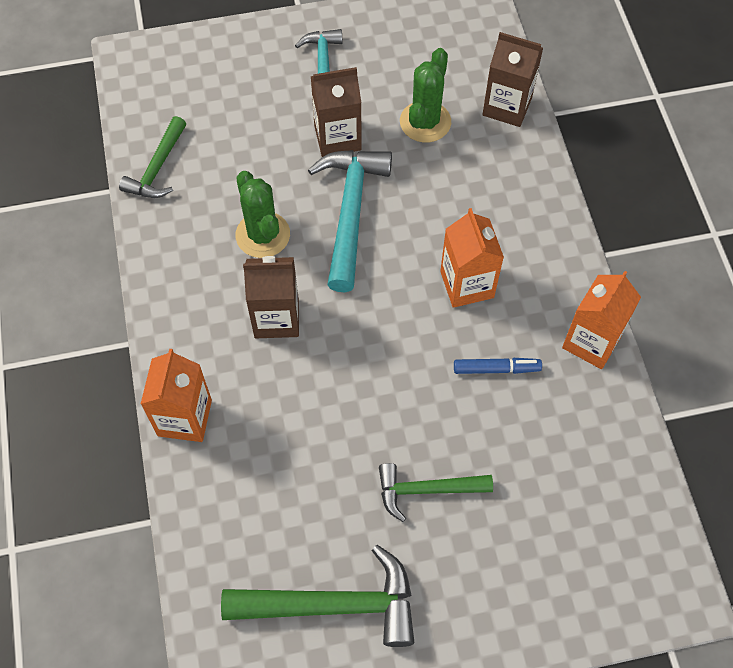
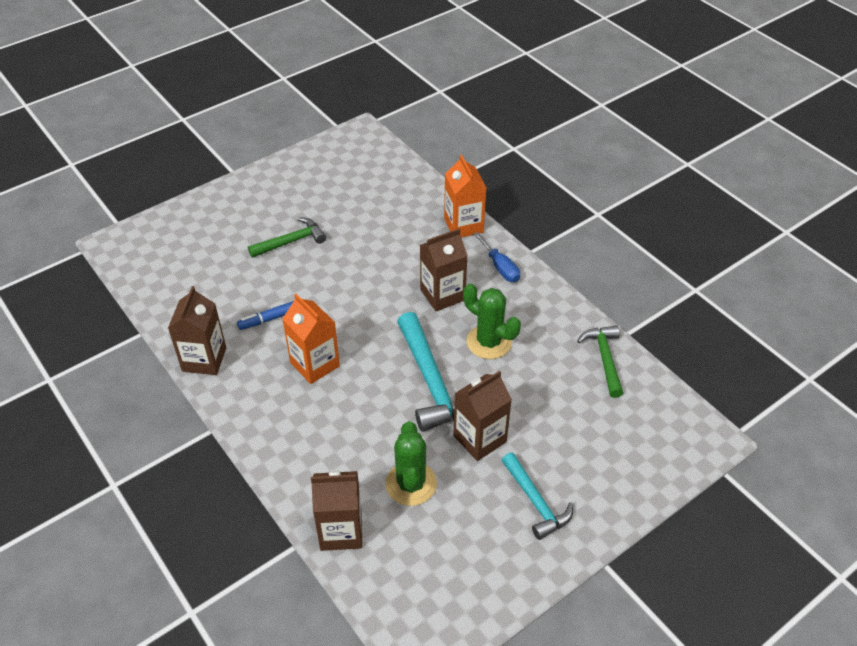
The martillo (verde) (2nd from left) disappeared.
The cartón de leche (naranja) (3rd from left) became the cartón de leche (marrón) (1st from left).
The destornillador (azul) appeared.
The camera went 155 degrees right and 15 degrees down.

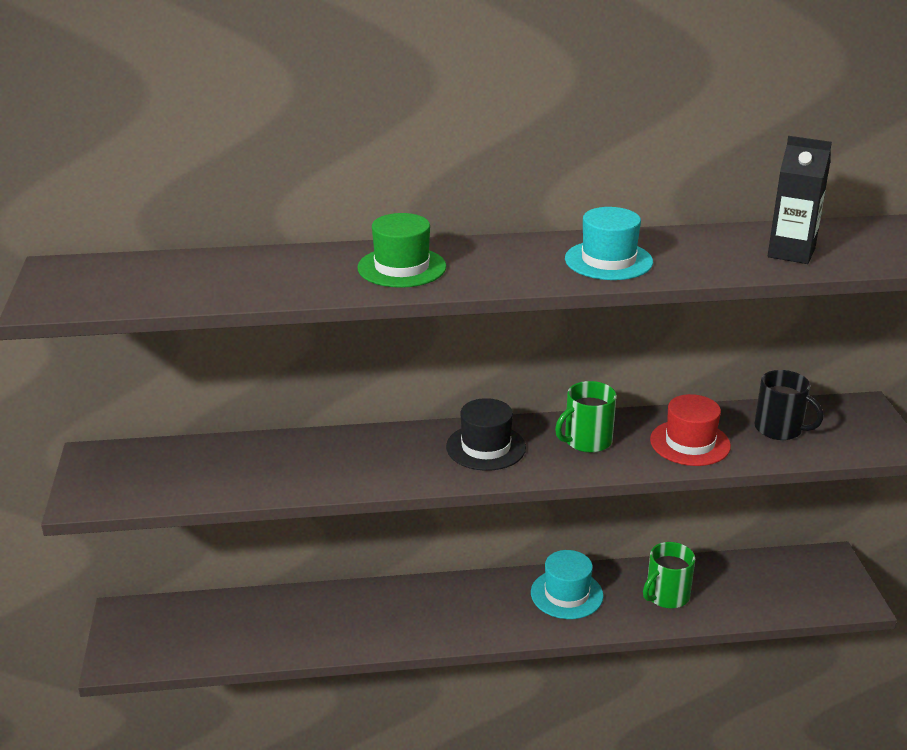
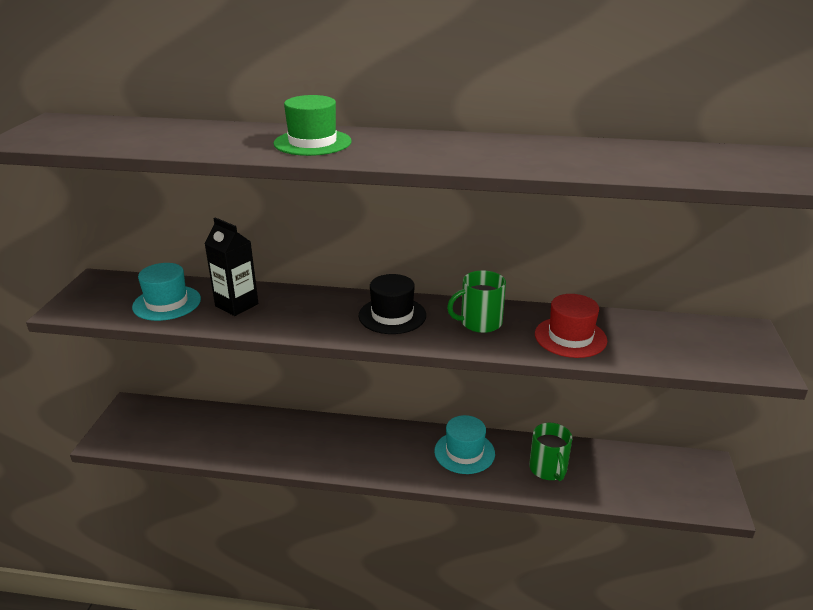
The sombrero (turquesa) (2nd from left in the first image) moved.
The taza (verde) (2nd from left) turned 75 degrees counterclockwise.
The taza (negro) disappeared.
The cartón de leche (negro) moved.
The camera went 15 degrees right and 0 degrees up.

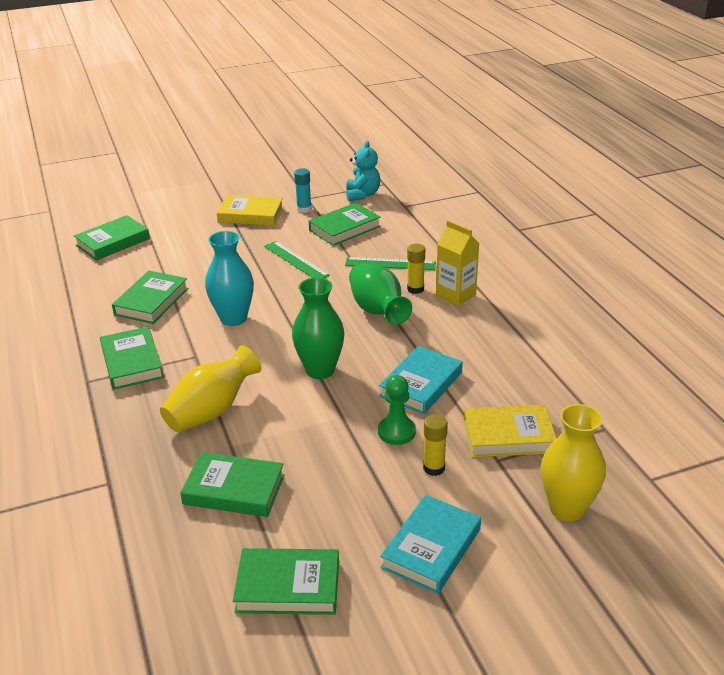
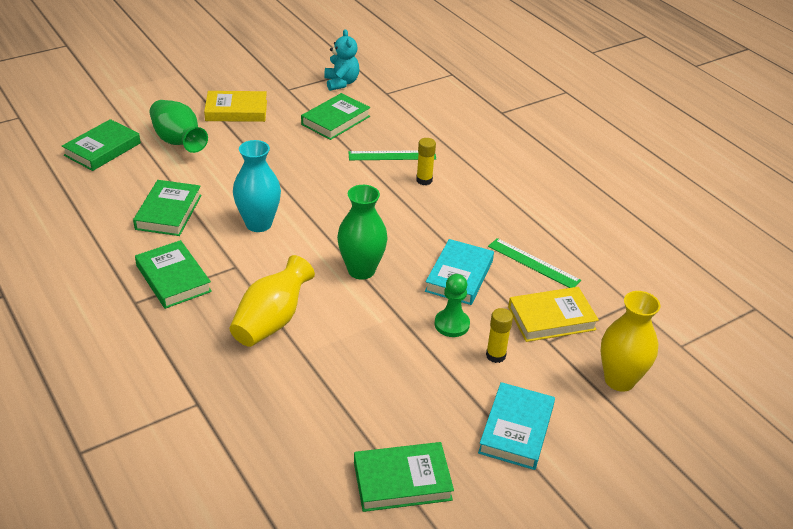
The libro (verde) (4th from left) disappeared.
The regla (verde) (1st from left in the first image) moved.
The barra de pegamento (turquesa) disappeared.
The florero (verde) (2nd from left in the first image) moved.
The cartón de leche (amarillo) disappeared.
The camera went 15 degrees left and 5 degrees up.

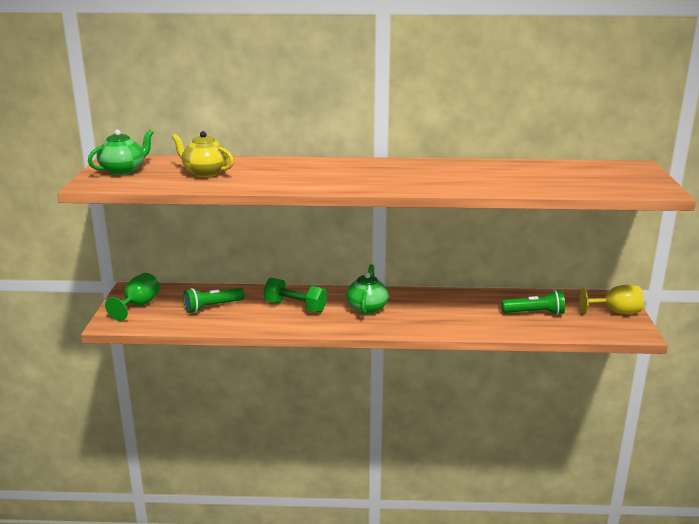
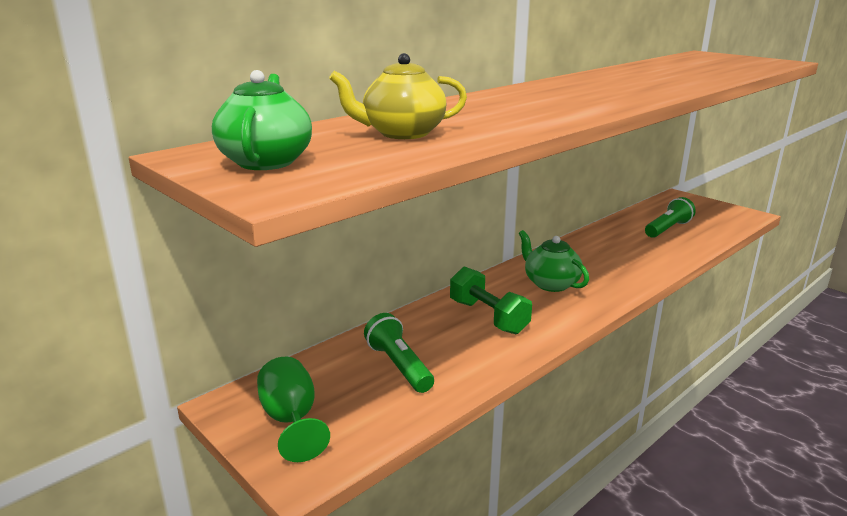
The lámpara de mano (verde) (1st from left) turned 135 degrees clockwise.
The mancuerna (verde) turned 75 degrees clockwise.
The copa (amarillo) disappeared.
The camera went 45 degrees left and 0 degrees up.

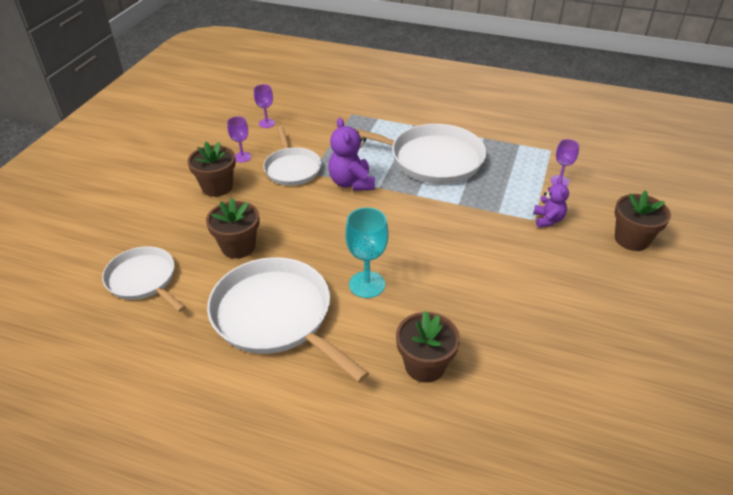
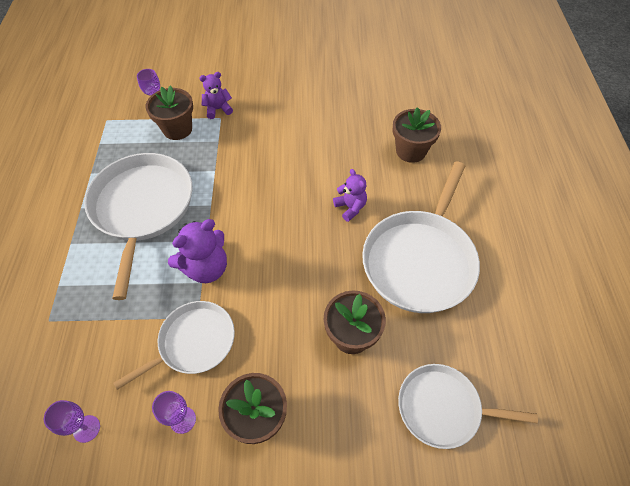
The sartén (blanco) (1st from left in the first image) turned 75 degrees clockwise.
The copa (turquesa) was replaced by the osito (morado) (3rd from left).
The maceta (marrón) (4th from left in the first image) moved.
The camera went 110 degrees left and 15 degrees up.

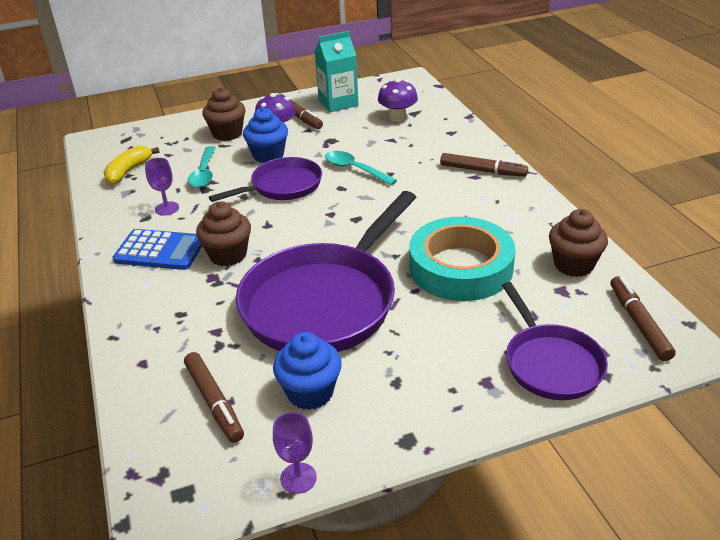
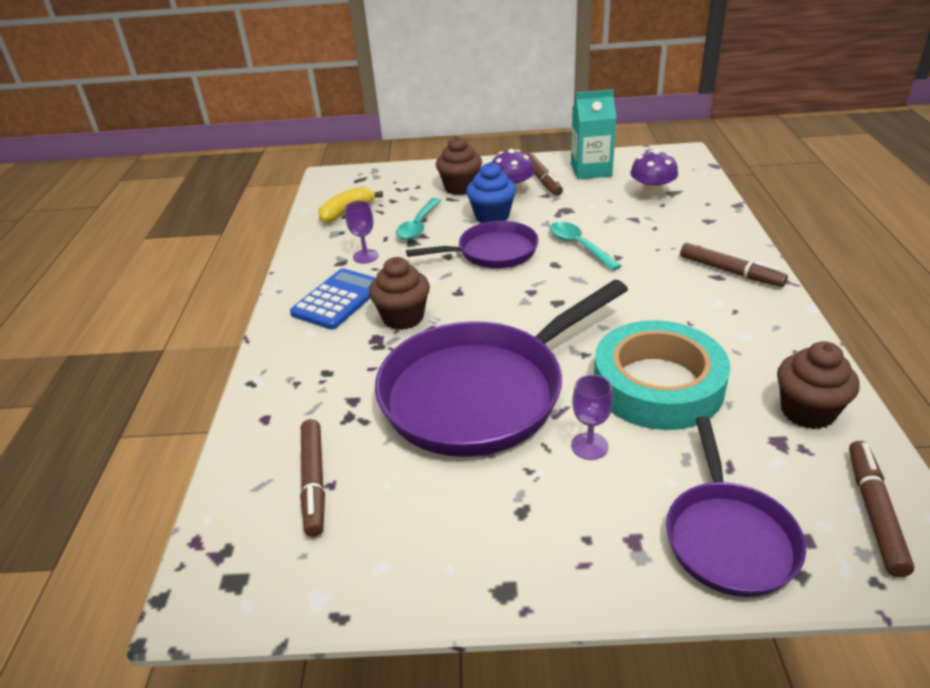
The calculadora (azul) turned 90 degrees counterclockwise.
The magdalena (azul) (2nd from left) disappeared.
The copa (morado) (2nd from left) moved.
The camera went 20 degrees right and 0 degrees up.

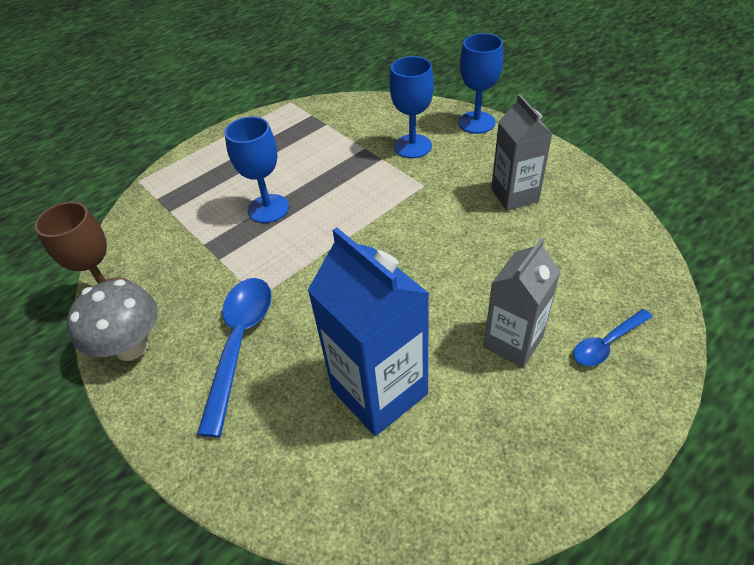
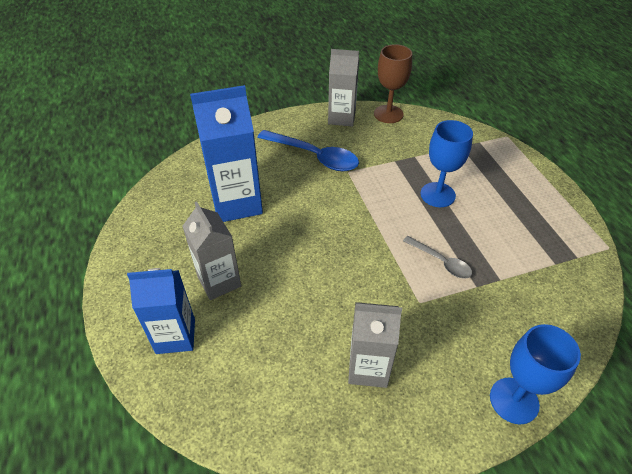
The seta (gris) was replaced by the cartón de leche (gris) (2nd from left).
The copa (azul) (2nd from left) disappeared.
The cuchara (azul) (2nd from left) was replaced by the cartón de leche (azul) (1st from left).
The cuchara (gris) appeared.
The camera went 110 degrees right and 0 degrees up.

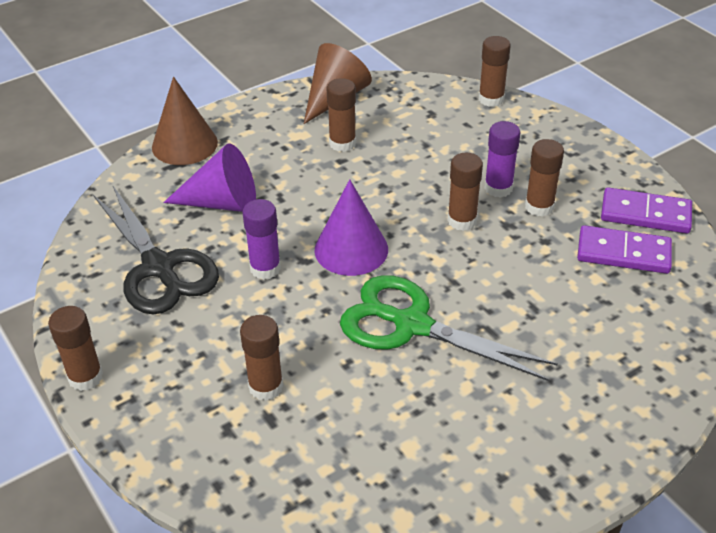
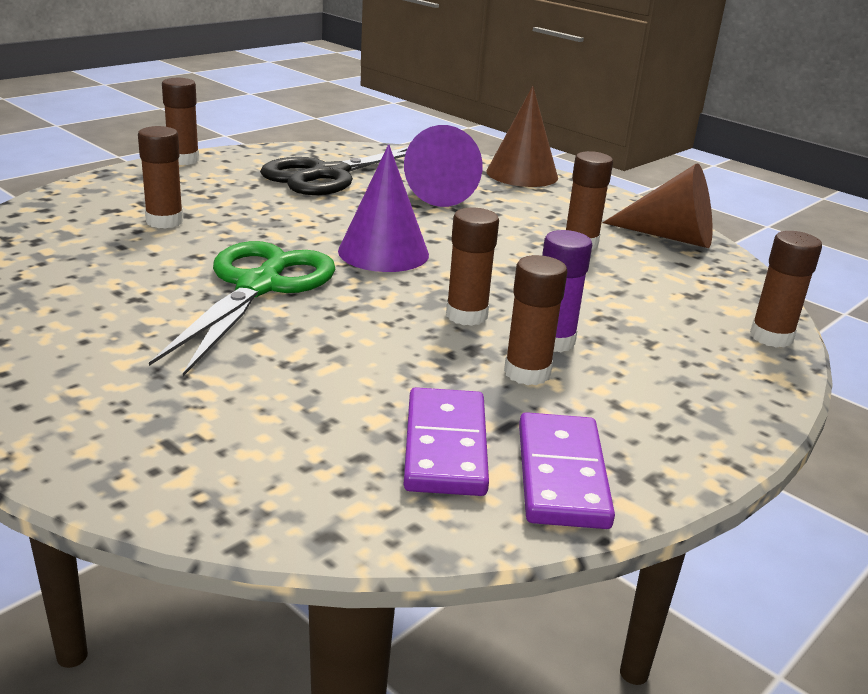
The barra de pegamento (morado) (1st from left) disappeared.
The camera went 75 degrees right and 15 degrees down.

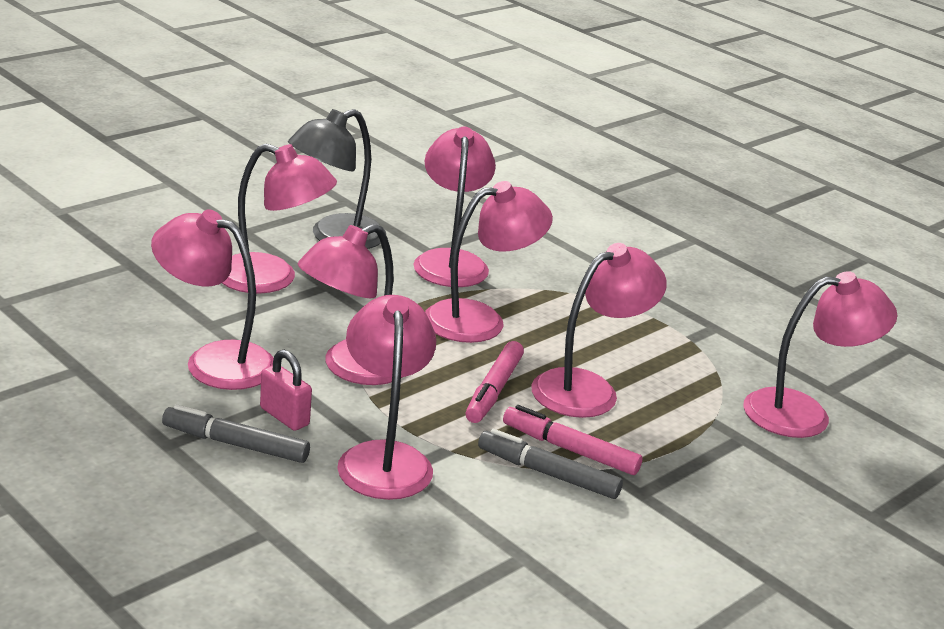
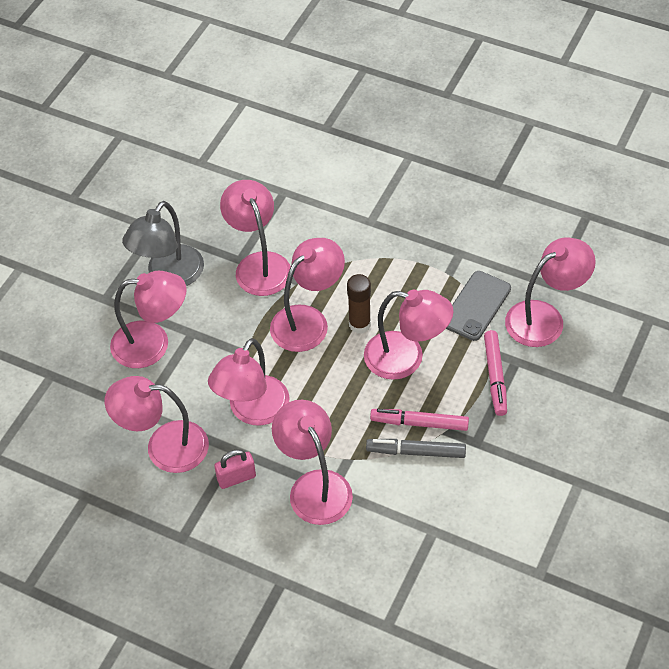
The rotulador (gris) (1st from left) disappeared.
The candado (rosa) turned 45 degrees counterclockwise.
The rotulador (rosa) (1st from left in the first image) moved.
The lámpara (rosa) (7th from left) turned 75 degrees clockwise.
The barra de pegamento (marrón) appeared.
The móvil (gris) appeared.
The camera went 15 degrees left and 25 degrees up.

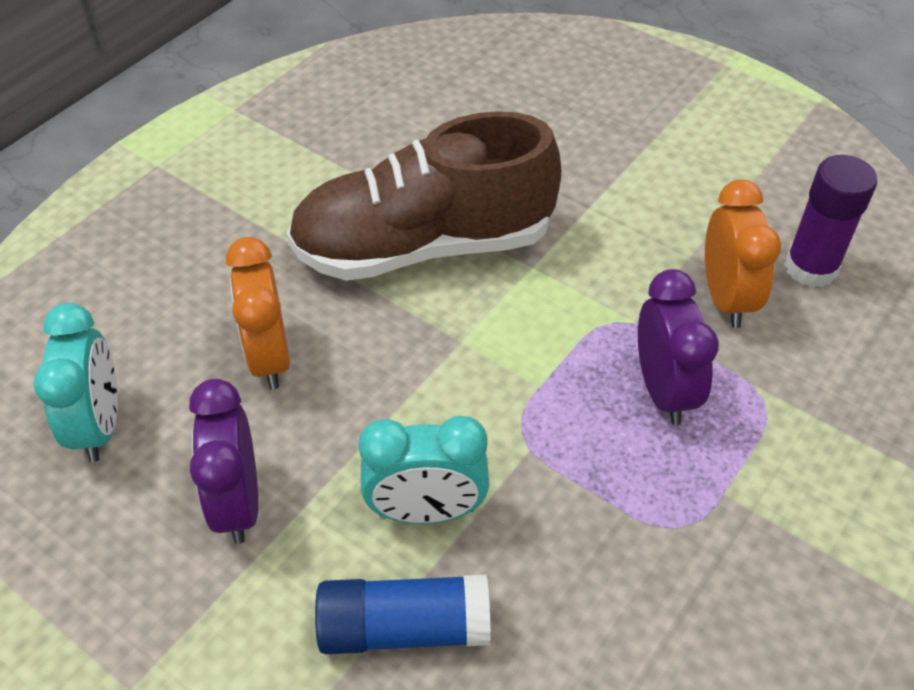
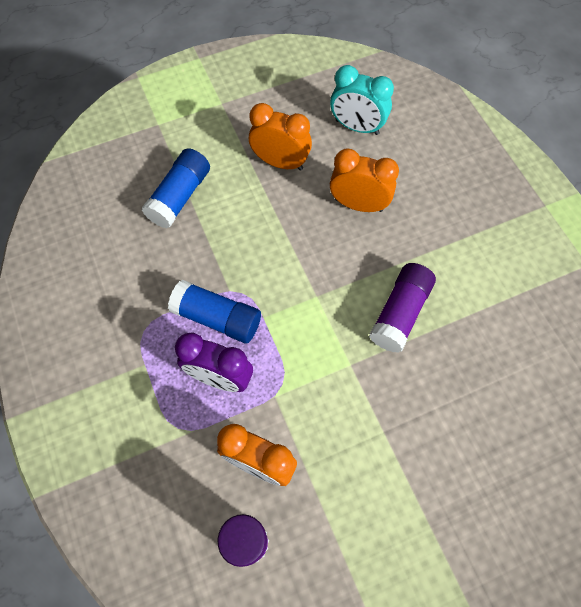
The despertador (morado) (1st from left) became the despertador (naranja) (2nd from left).
The zapato (marrón) was replaced by the barra de pegamento (morado) (2nd from left).
The despertador (turquesa) (2nd from left) disappeared.
The barra de pegamento (azul) (2nd from left) appeared.
The camera went 120 degrees right and 15 degrees up.

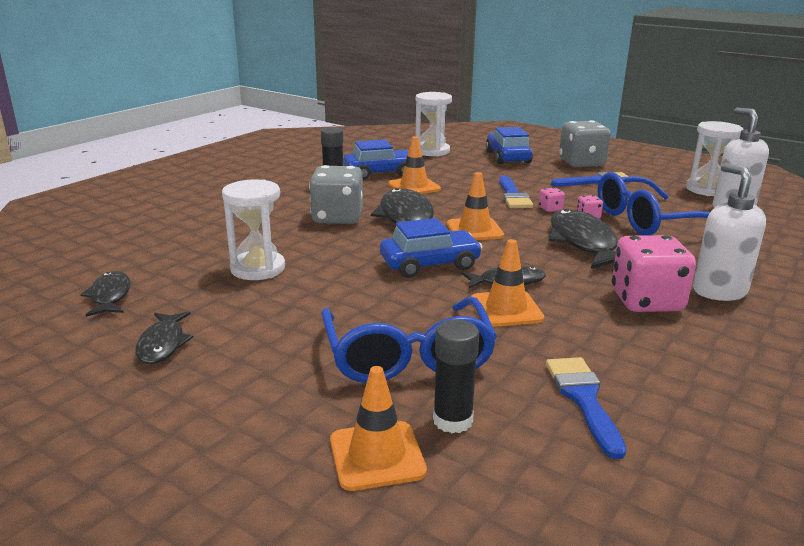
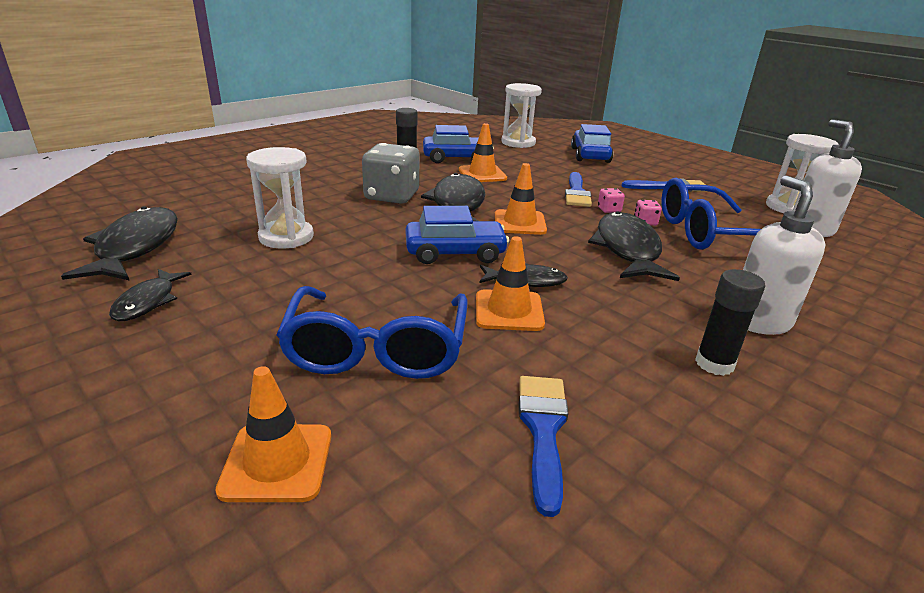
The pez (negro) (1st from left) changed to 1.77 times the size.
The barra de pegamento (negro) (2nd from left) moved.
The dado (gris) (2nd from left) disappeared.
The dado (rosa) (3rd from left) disappeared.
The camera went 10 degrees right and 5 degrees up.

